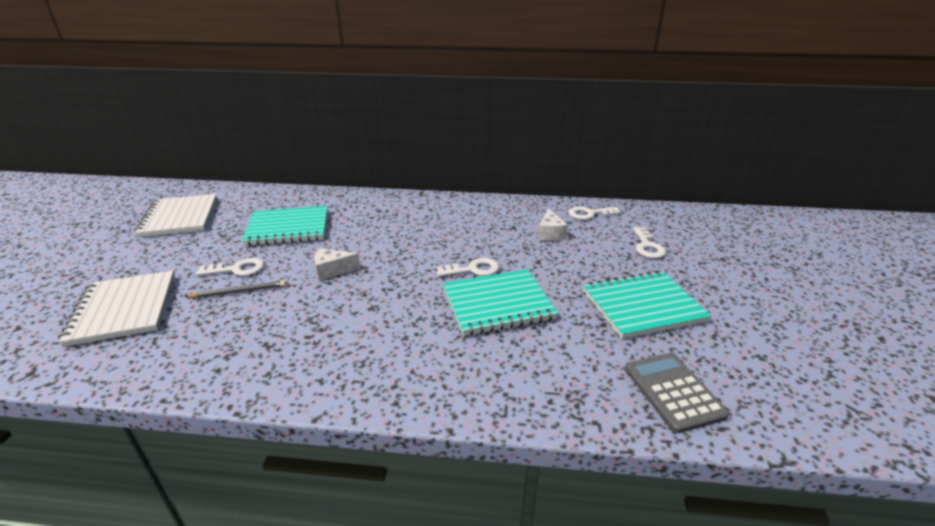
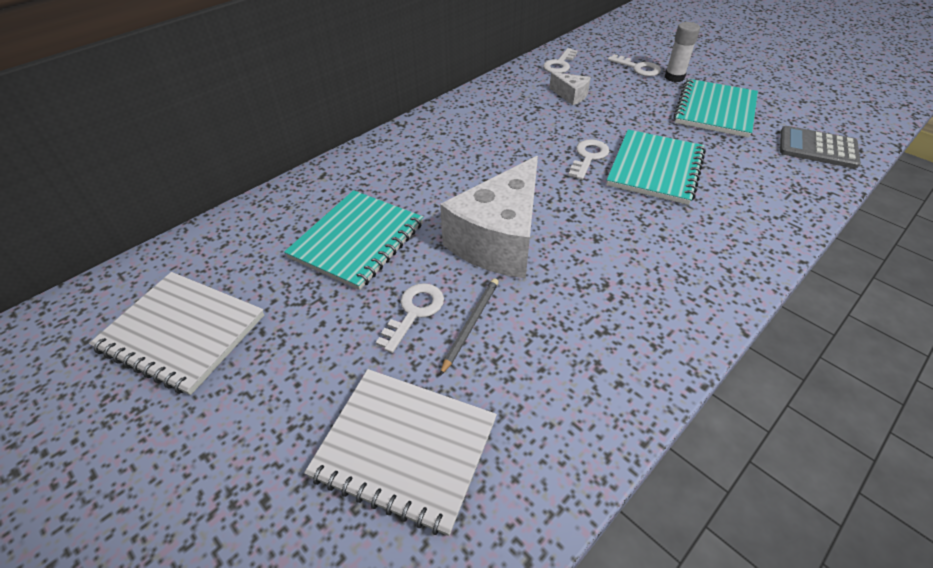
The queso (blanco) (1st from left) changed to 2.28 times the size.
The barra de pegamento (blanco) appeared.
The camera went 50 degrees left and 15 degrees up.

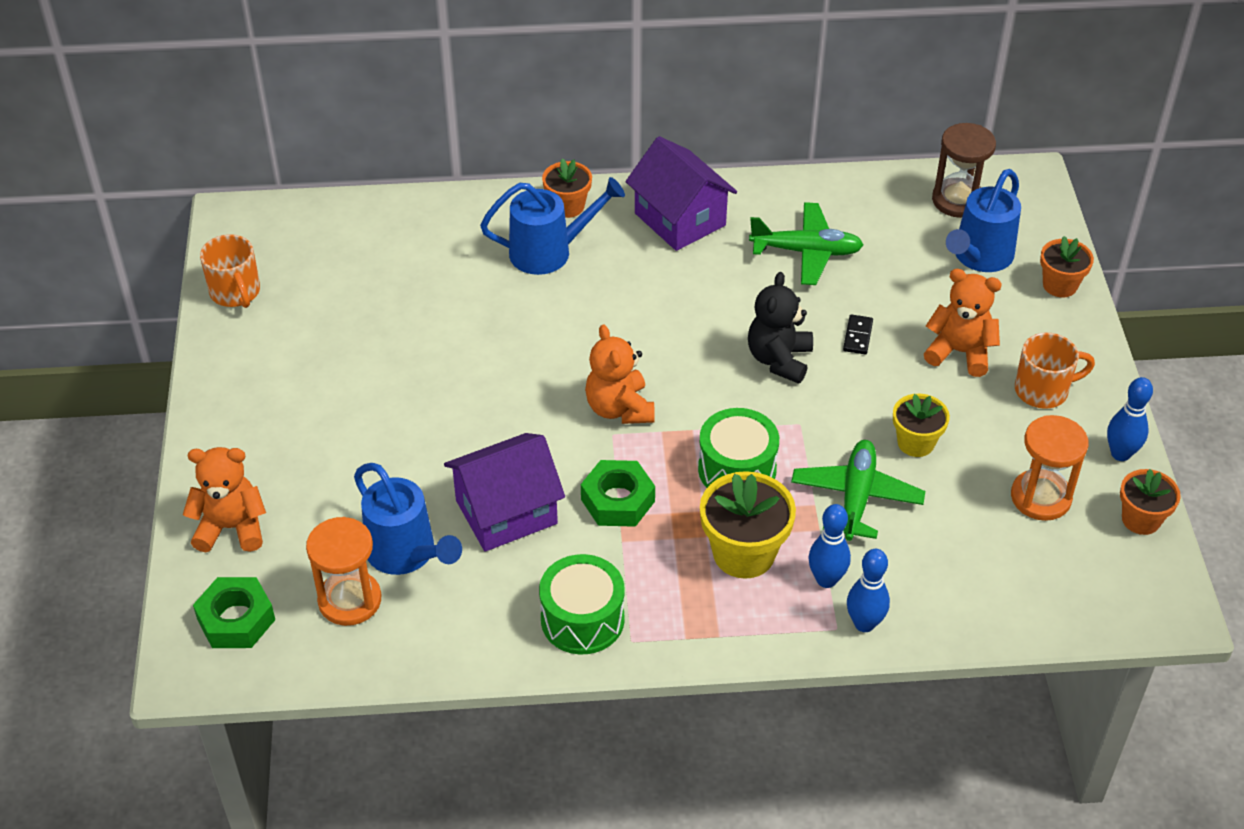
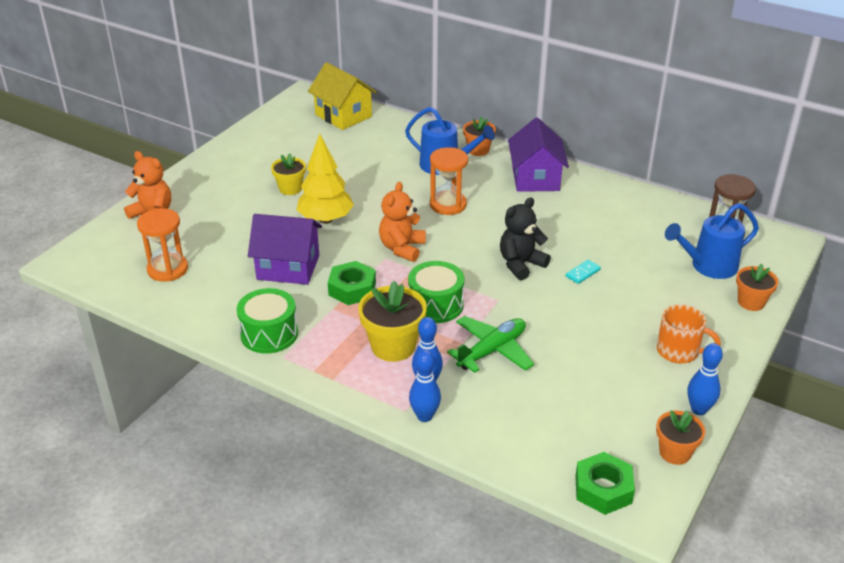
The tuerca (verde) (1st from left in the first image) moved.
The taza (naranja) (1st from left) disappeared.
The regadera (azul) (1st from left) disappeared.
The avión (verde) (1st from left) disappeared.
The ficha de dominó (negro) became the ficha de dominó (turquesa).
The maceta (amarillo) (2nd from left in the first image) moved.
The osito (naranja) (3rd from left) disappeared.
The reloj de arena (naranja) (2nd from left) moved.
The árbol (amarillo) appeared.
The casa (amarillo) appeared.
The camera went 35 degrees right and 10 degrees down.

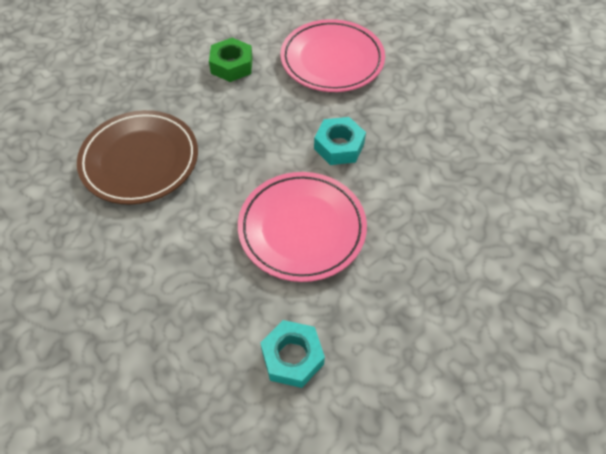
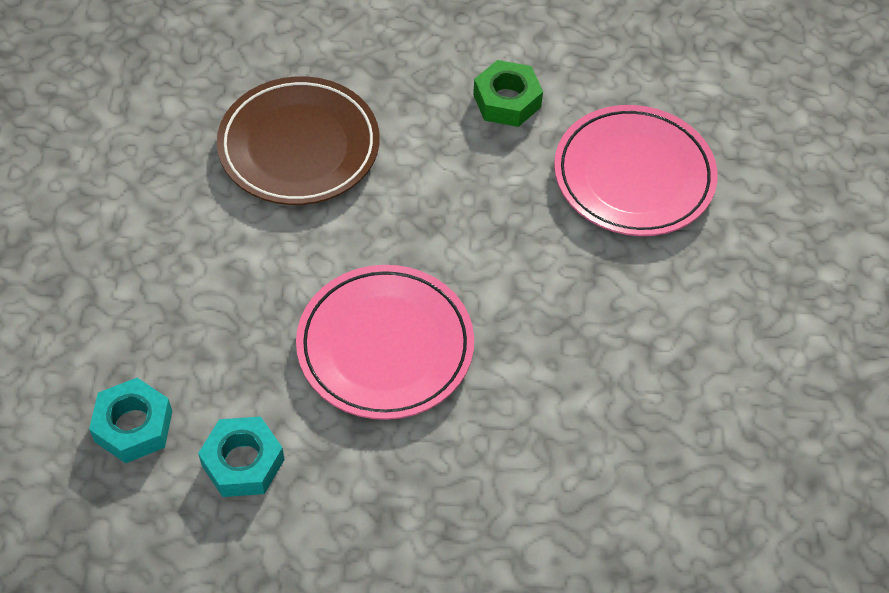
The tuerca (turquesa) (2nd from left in the first image) moved.
The camera went 40 degrees right and 0 degrees up.

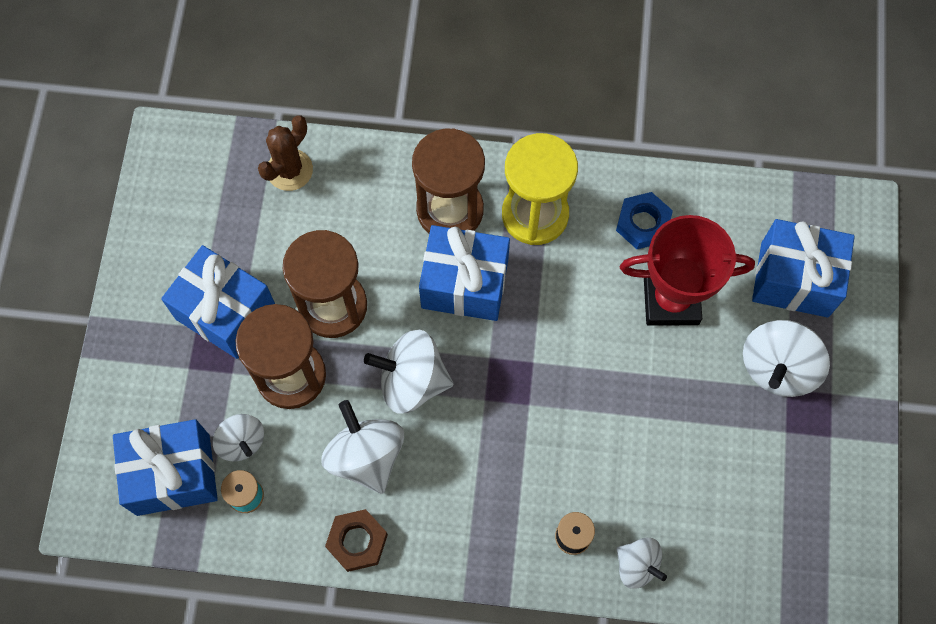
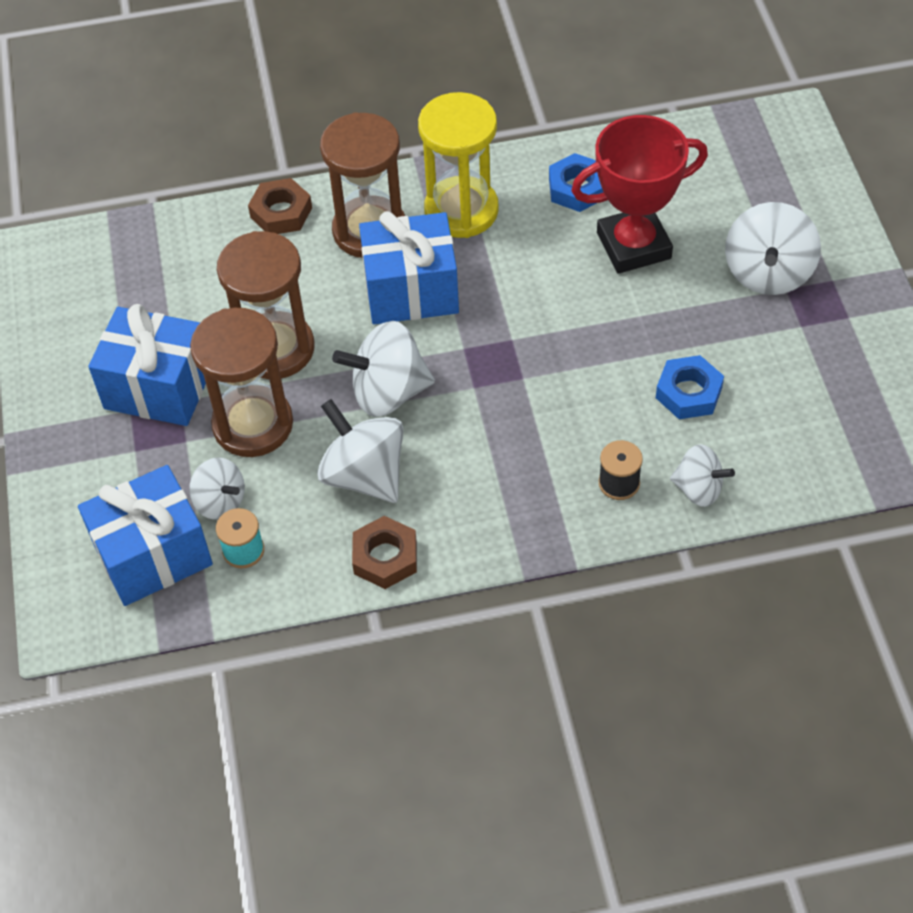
The cactus (marrón) disappeared.
The regalo (azul) (4th from left) disappeared.
The tuerca (marrón) (1st from left) appeared.
The tuerca (azul) (2nd from left) appeared.
The camera went 15 degrees left and 15 degrees down.

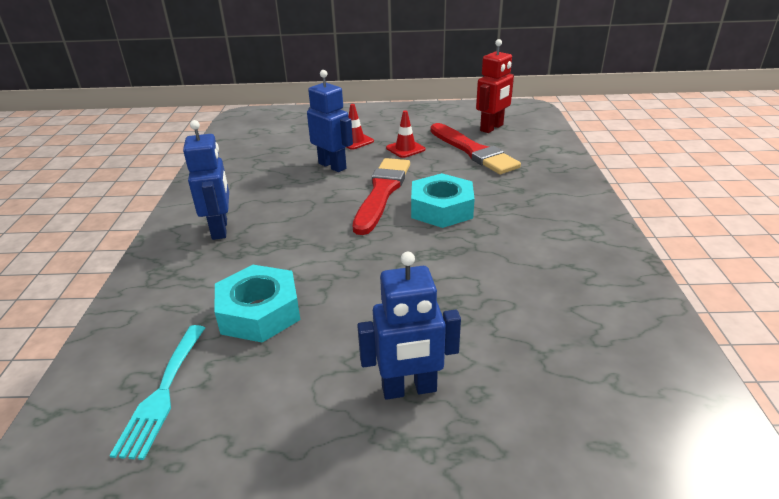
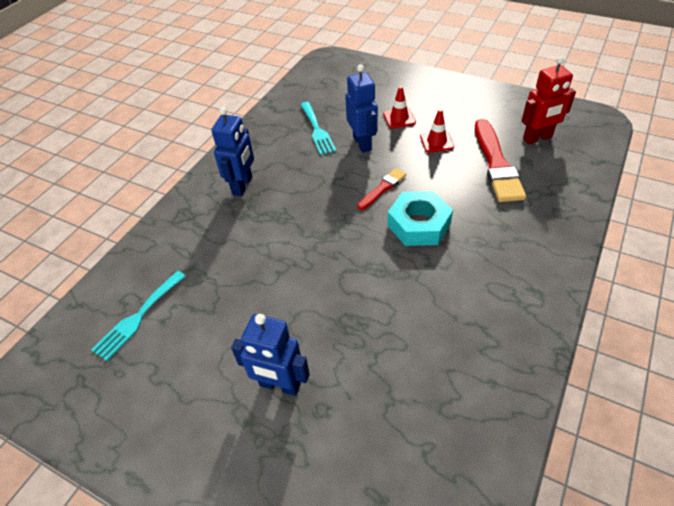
The tuerca (turquesa) (1st from left) disappeared.
The pincel (rojo) (1st from left) changed to 0.53 times the size.
The tenedor (turquesa) (2nd from left) appeared.
The camera went 30 degrees right and 15 degrees up.

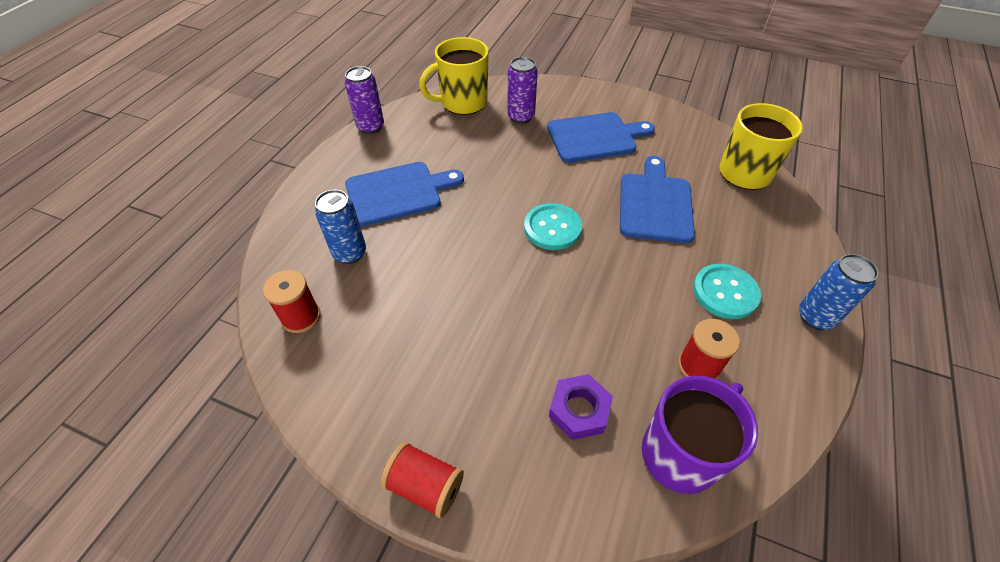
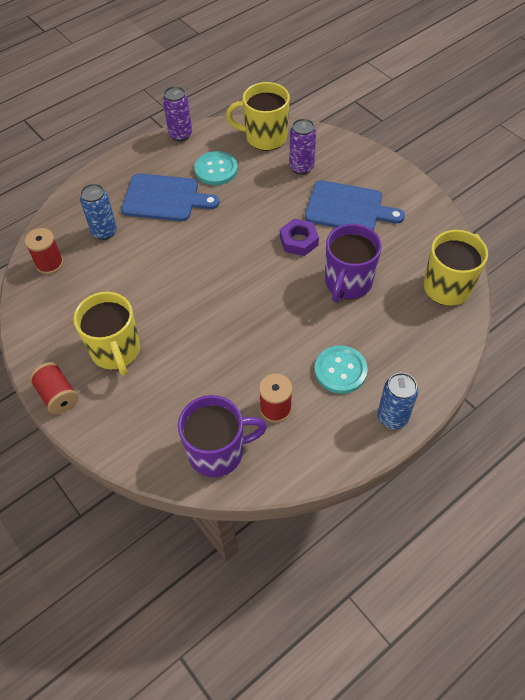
The botón (turquesa) (1st from left) moved.
The tuerca (morado) moved.
The tabla de cortar (azul) (3rd from left) was replaced by the taza (morado) (2nd from left).
The taza (amarillo) (1st from left) appeared.
The camera went 30 degrees right and 5 degrees up.

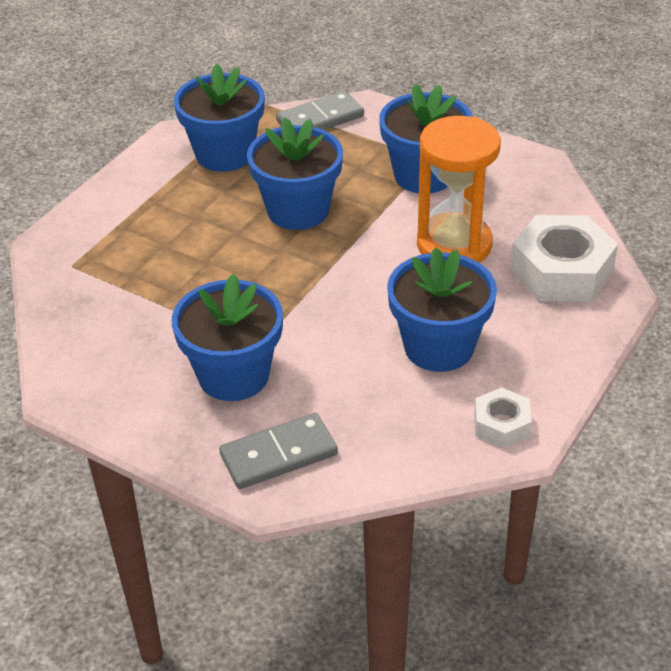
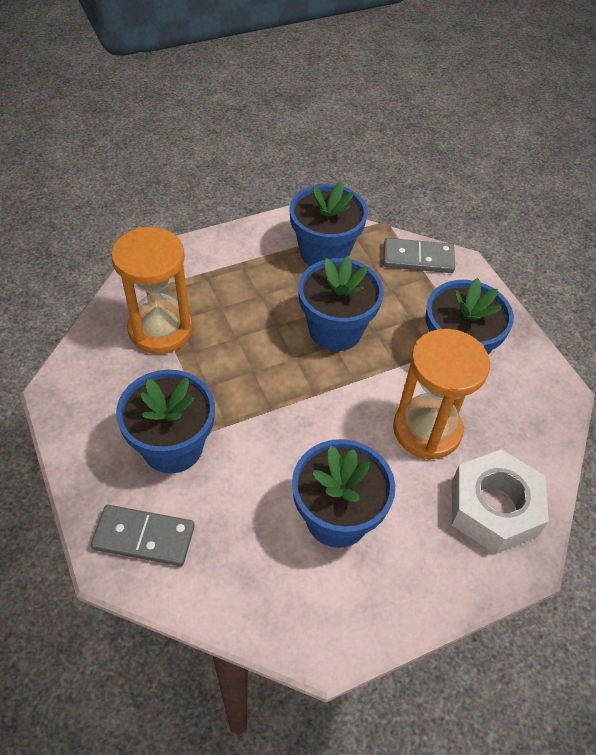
The tuerca (blanco) (1st from left) disappeared.
The reloj de arena (naranja) (1st from left) appeared.
The camera went 30 degrees right and 10 degrees up.

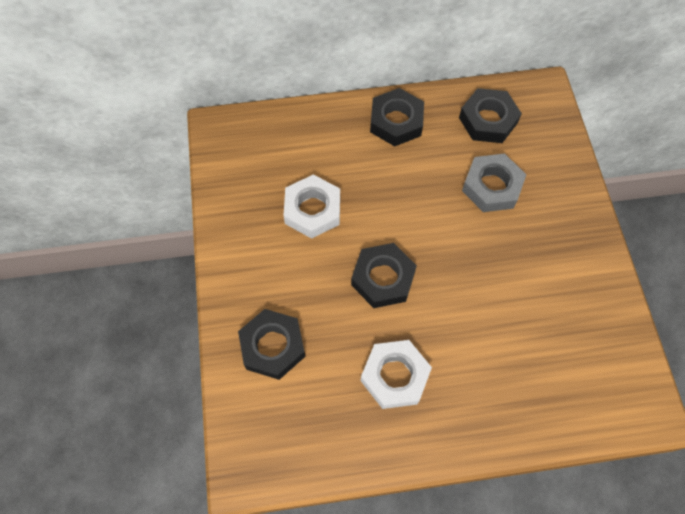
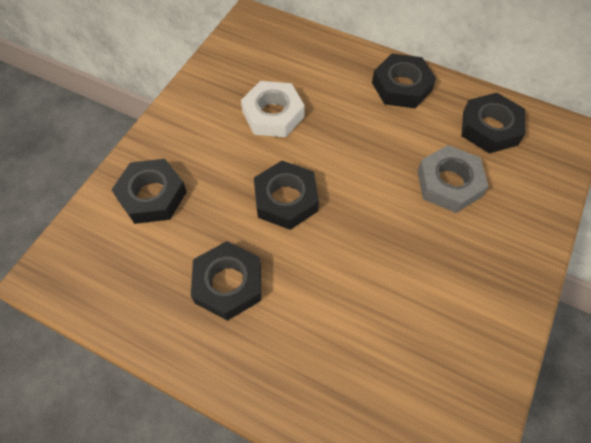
The tuerca (blanco) (2nd from left) became the tuerca (negro) (2nd from left).
The camera went 35 degrees right and 5 degrees down.

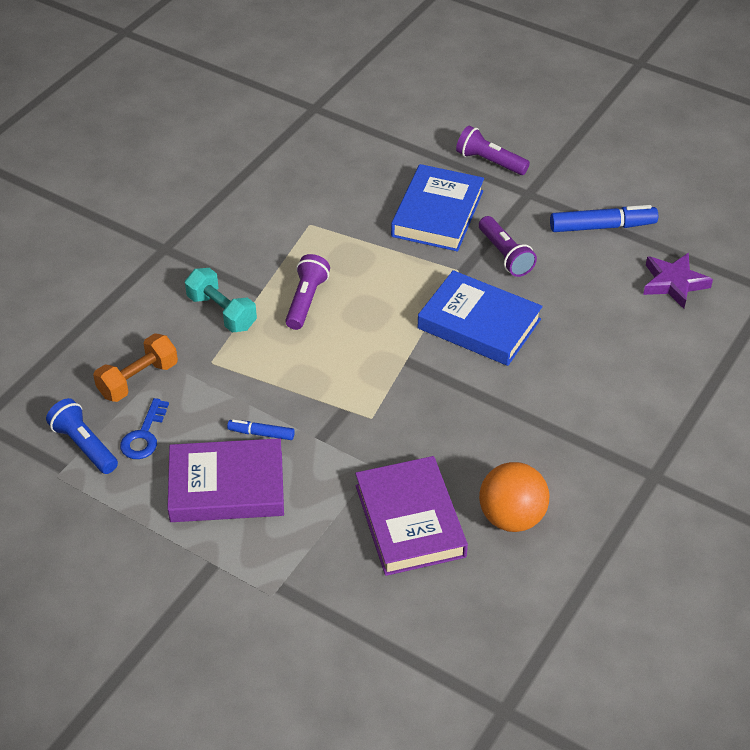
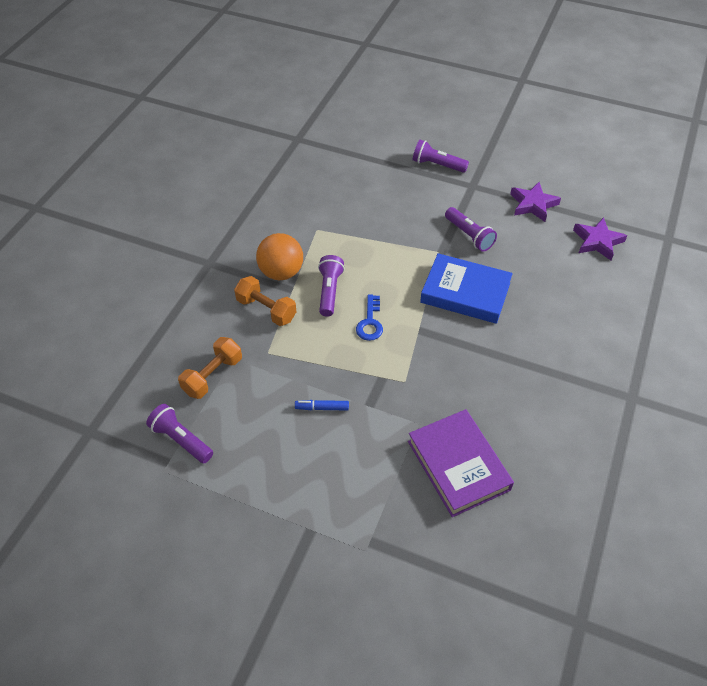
The lámpara de mano (azul) became the lámpara de mano (morado) (1st from left).
The llave (azul) moved.
The libro (morado) (1st from left) disappeared.
The mancuerna (turquesa) became the mancuerna (naranja) (2nd from left).
The libro (azul) (1st from left) disappeared.
The pelota (naranja) moved.
The rotulador (azul) (2nd from left) was replaced by the estrella (morado) (1st from left).
The camera went 10 degrees left and 5 degrees up.

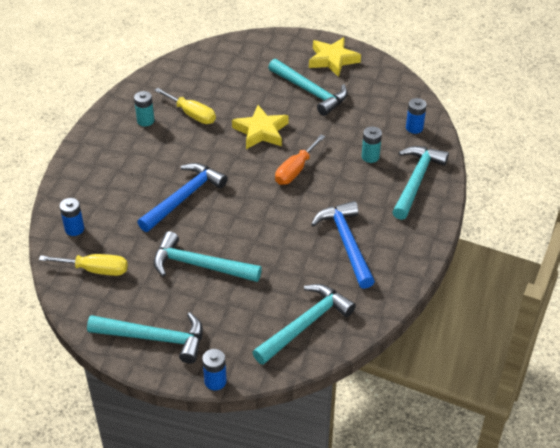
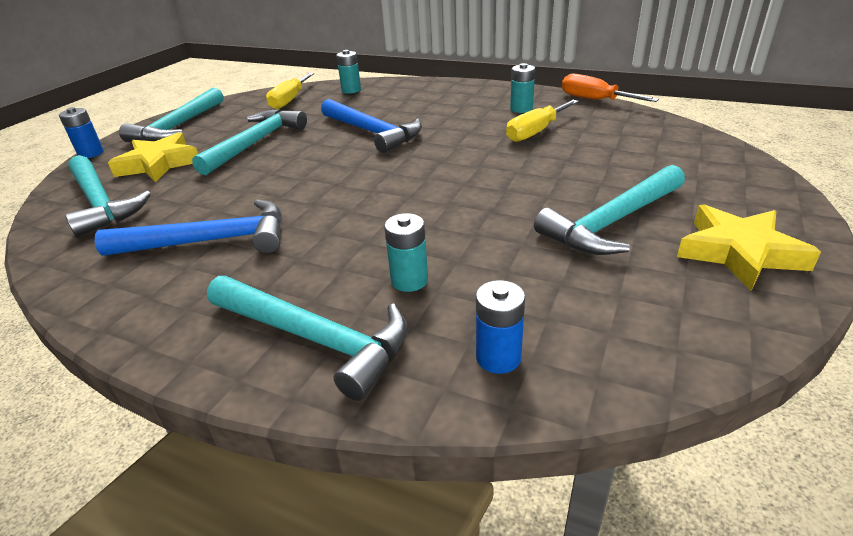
The pila (azul) (1st from left) became the pila (turquesa) (1st from left).
The estrella (amarillo) (1st from left) moved.
The destornillador (naranja) moved.
The camera went 100 degrees right and 10 degrees down.

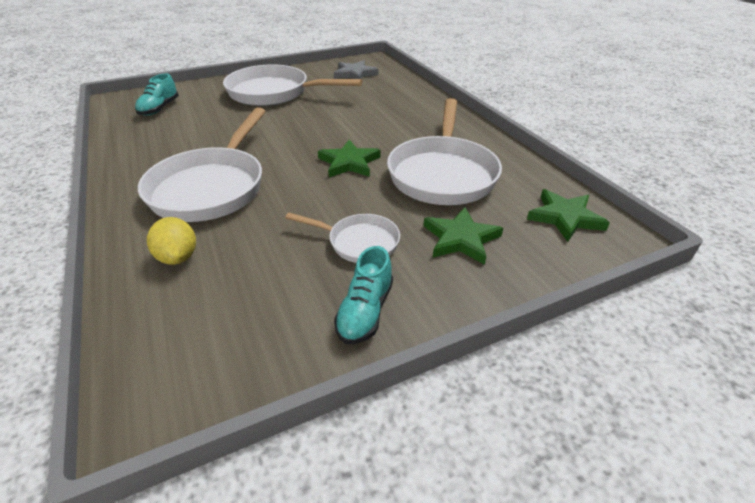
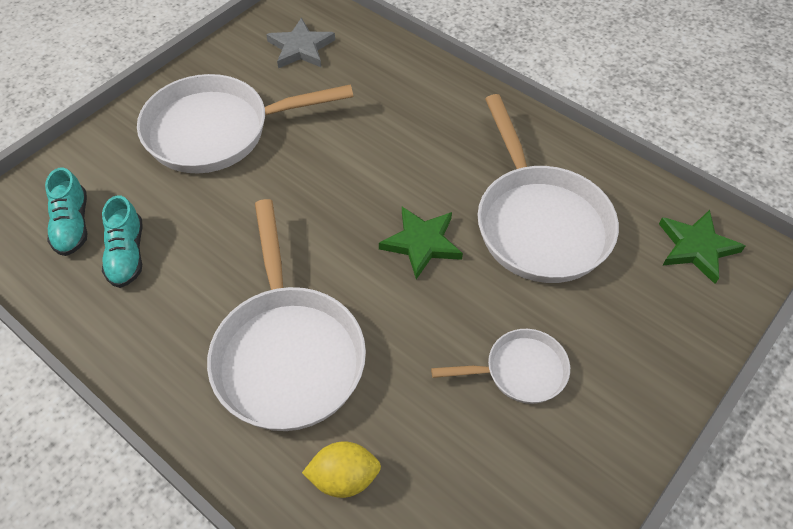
The limón (amarillo) turned 45 degrees counterclockwise.
The zapato (turquesa) (2nd from left) moved.
The estrella (verde) (2nd from left) disappeared.
The camera went 25 degrees left and 15 degrees up.

